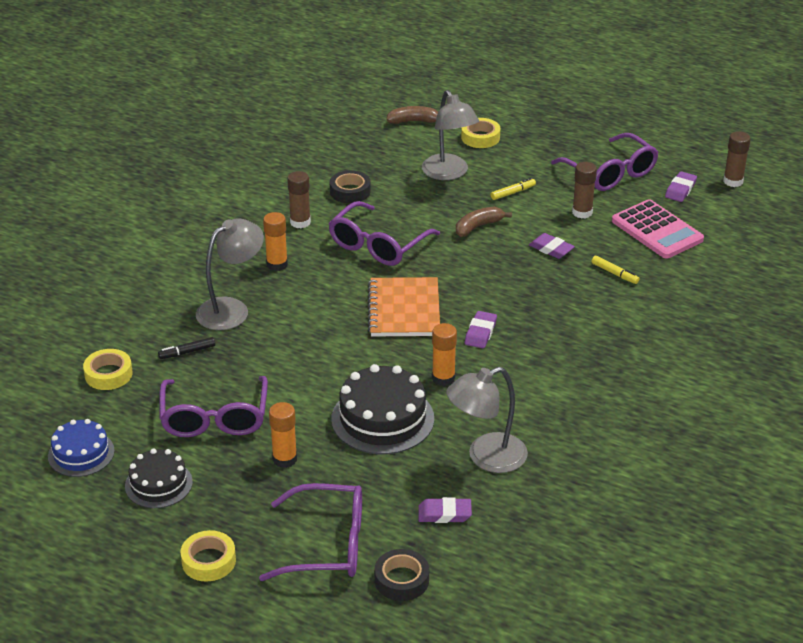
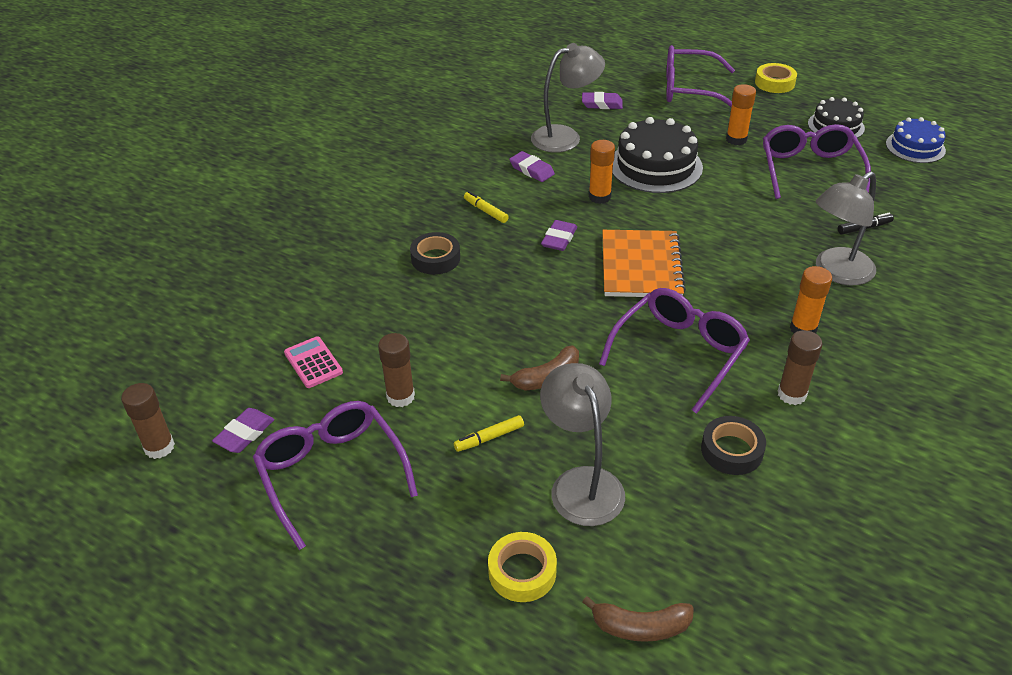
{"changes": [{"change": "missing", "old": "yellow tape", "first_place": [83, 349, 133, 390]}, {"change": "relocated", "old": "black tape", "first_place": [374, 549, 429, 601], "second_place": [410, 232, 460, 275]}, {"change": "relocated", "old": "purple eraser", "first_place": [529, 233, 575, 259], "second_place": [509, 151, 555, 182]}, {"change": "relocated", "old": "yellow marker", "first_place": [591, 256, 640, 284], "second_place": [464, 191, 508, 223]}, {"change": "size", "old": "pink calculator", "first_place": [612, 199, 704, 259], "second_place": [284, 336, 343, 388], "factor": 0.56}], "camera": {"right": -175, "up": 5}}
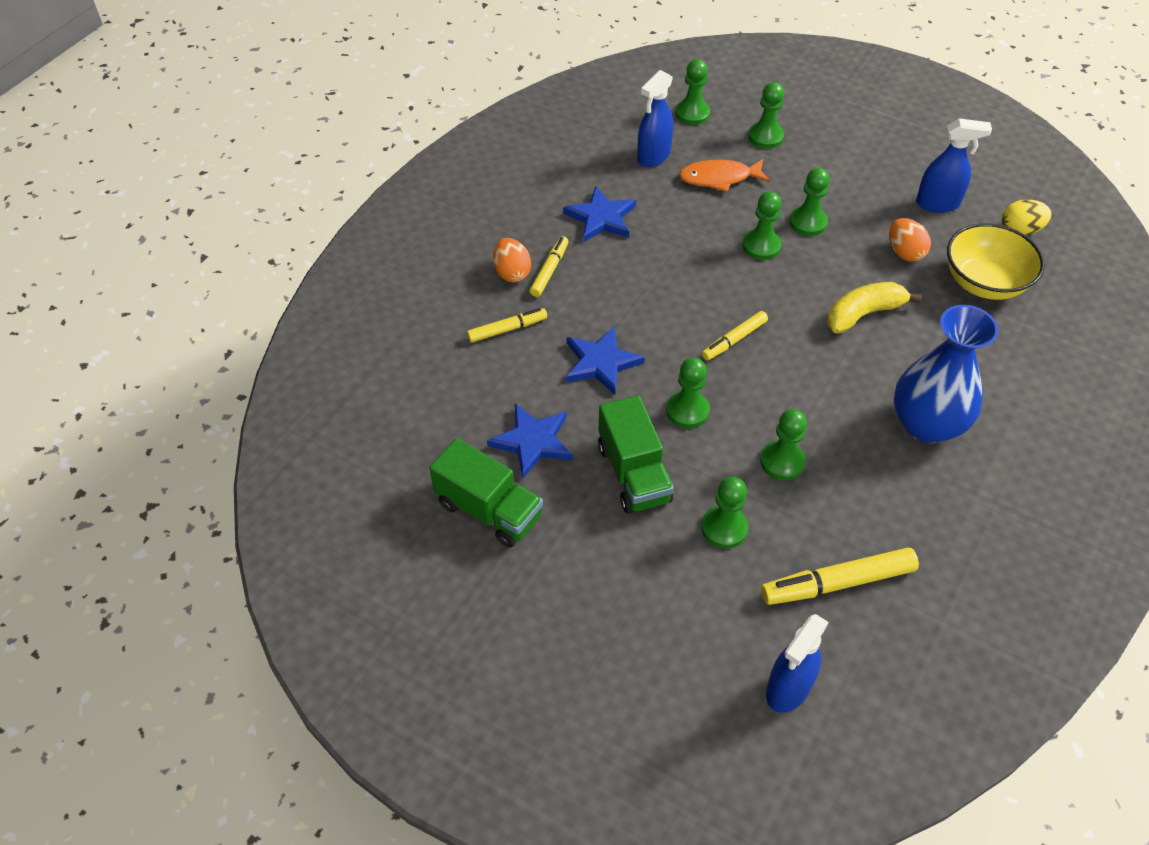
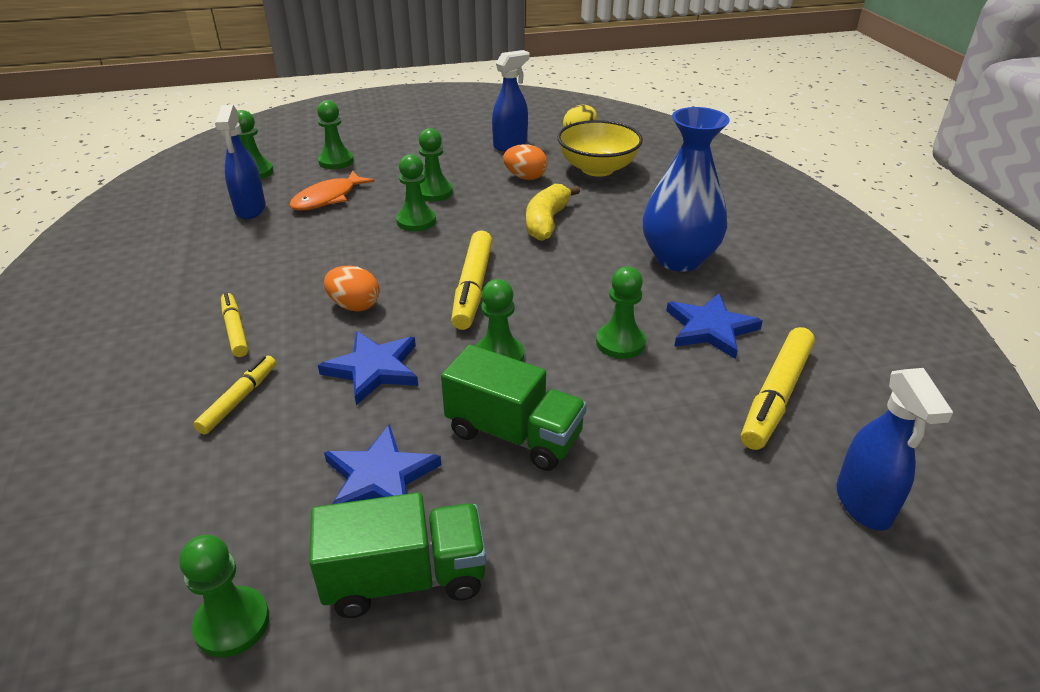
{"changes": [{"change": "relocated", "old": "orange egg", "first_place": [493, 238, 531, 283], "second_place": [324, 266, 380, 312]}, {"change": "relocated", "old": "blue star", "first_place": [563, 186, 636, 242], "second_place": [667, 293, 763, 359]}, {"change": "relocated", "old": "green pawn", "first_place": [701, 477, 748, 549], "second_place": [179, 535, 269, 657]}, {"change": "size", "old": "yellow marker", "first_place": [702, 311, 768, 361], "second_place": [451, 230, 493, 330], "factor": 1.65}], "camera": {"right": -45, "up": -15}}
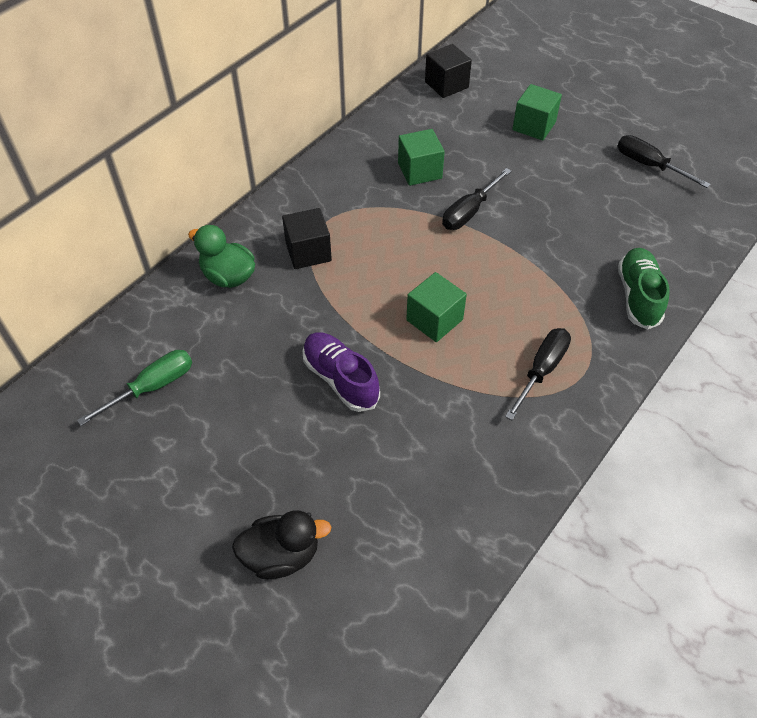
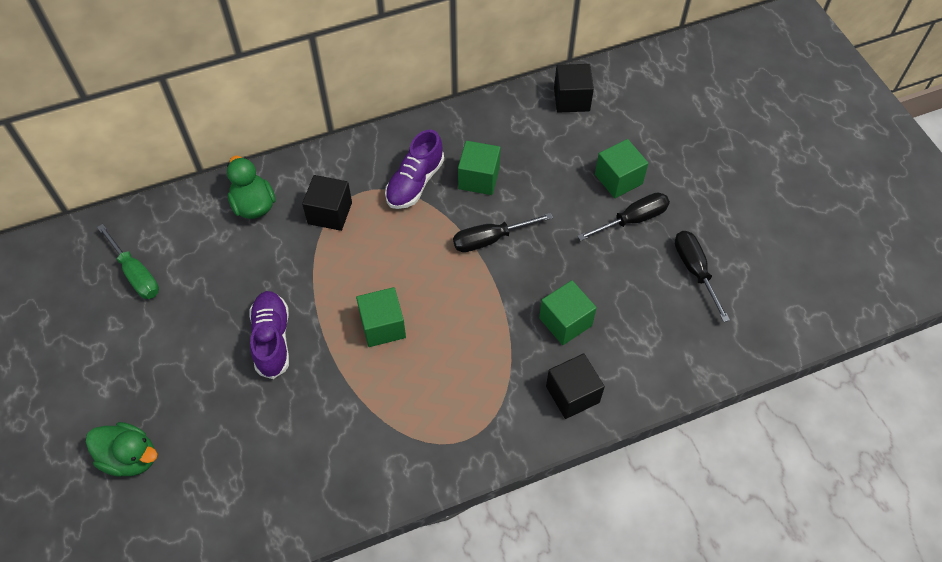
{"changes": [{"change": "appeared", "new": "purple shoe", "second_place": [385, 129, 444, 209]}, {"change": "appeared", "new": "green cube", "second_place": [539, 280, 597, 345]}, {"change": "relocated", "old": "black screwdriver", "first_place": [505, 328, 571, 420], "second_place": [577, 192, 670, 241]}, {"change": "exchanged", "old": "green shoe", "new": "black cube", "first_place": [618, 248, 670, 330], "second_place": [546, 354, 605, 419]}, {"change": "colour", "old": "black duck", "new": "green duck", "first_place": [232, 510, 331, 579], "second_place": [86, 422, 157, 477]}, {"change": "spun", "old": "green screwdriver", "first_place": [77, 350, 192, 426], "second_place": [97, 224, 159, 299], "degrees": 60}], "camera": {"right": 30, "up": 5}}
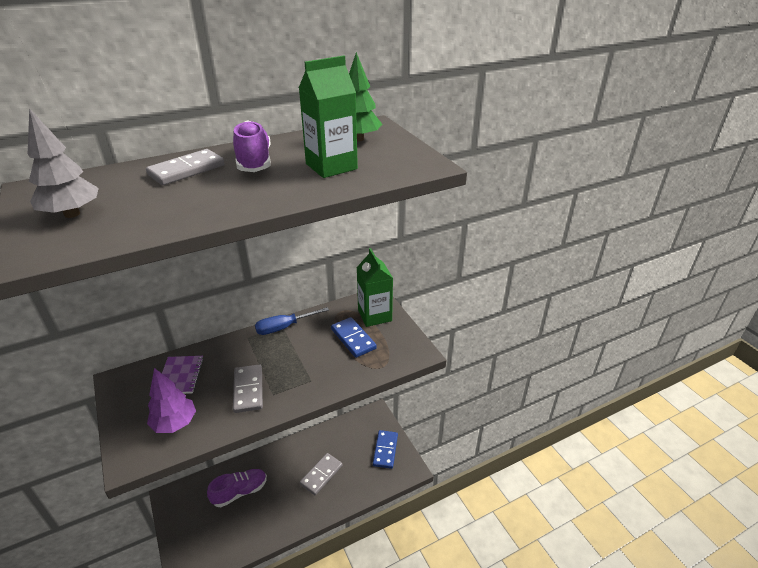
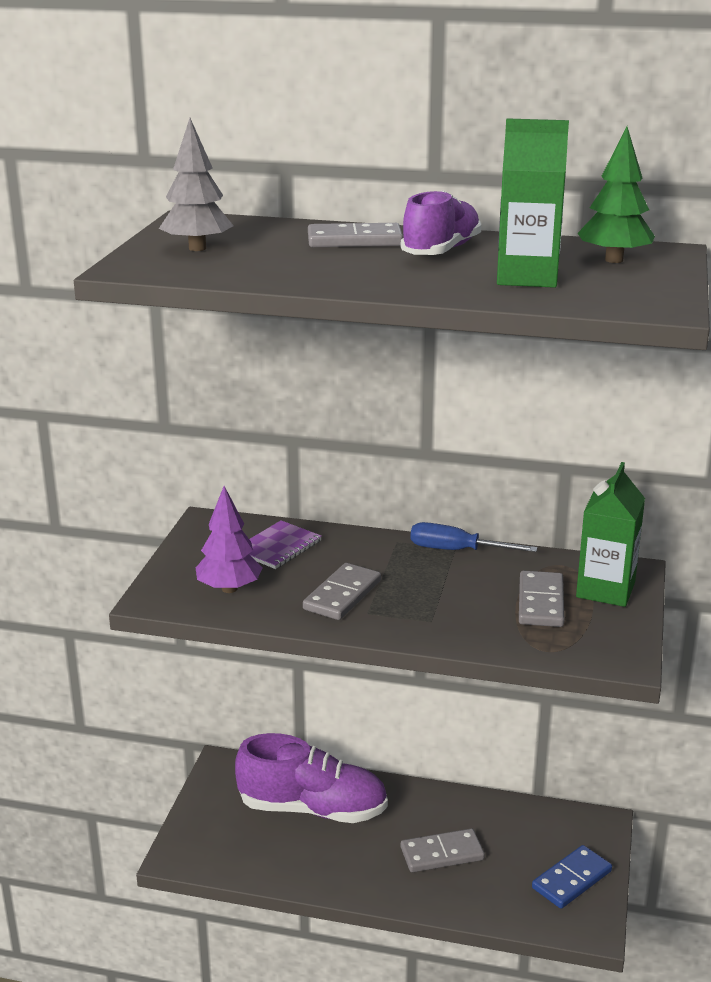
{"changes": [{"change": "colour", "old": "blue domino", "new": "grey domino", "first_place": [331, 317, 377, 358], "second_place": [519, 570, 564, 627]}, {"change": "size", "old": "purple shoe", "first_place": [207, 469, 267, 507], "second_place": [235, 733, 388, 823], "factor": 1.55}], "camera": {"right": 40, "up": -10}}
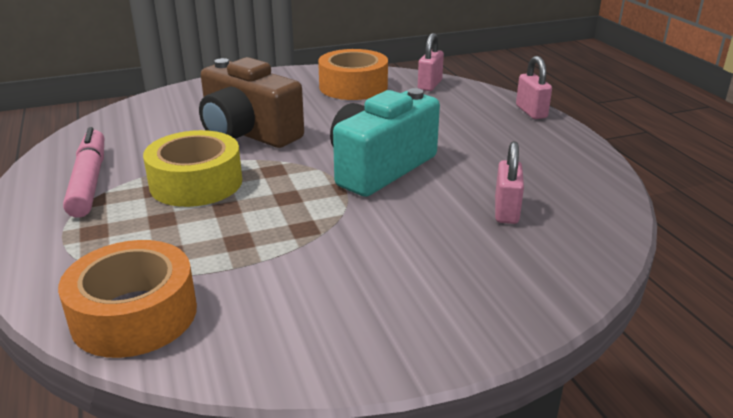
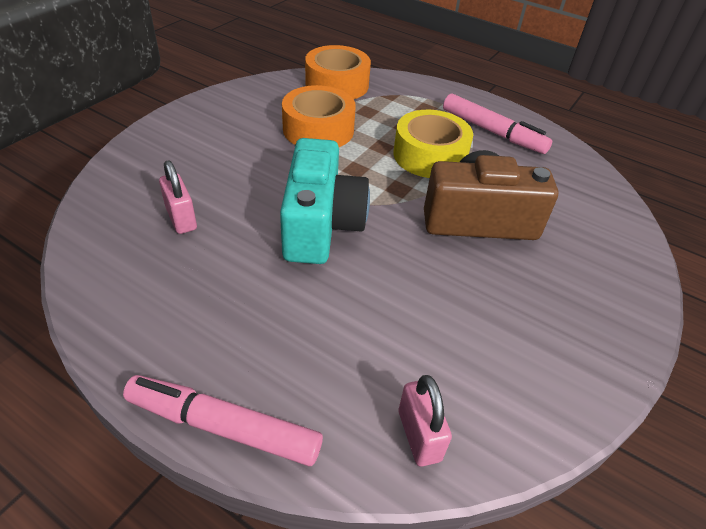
{"changes": [{"change": "relocated", "old": "orange tape", "first_place": [318, 49, 388, 100], "second_place": [282, 85, 356, 147]}, {"change": "exchanged", "old": "pink padlock", "new": "pink marker", "first_place": [516, 56, 552, 119], "second_place": [123, 375, 323, 466]}], "camera": {"right": 140, "up": 15}}
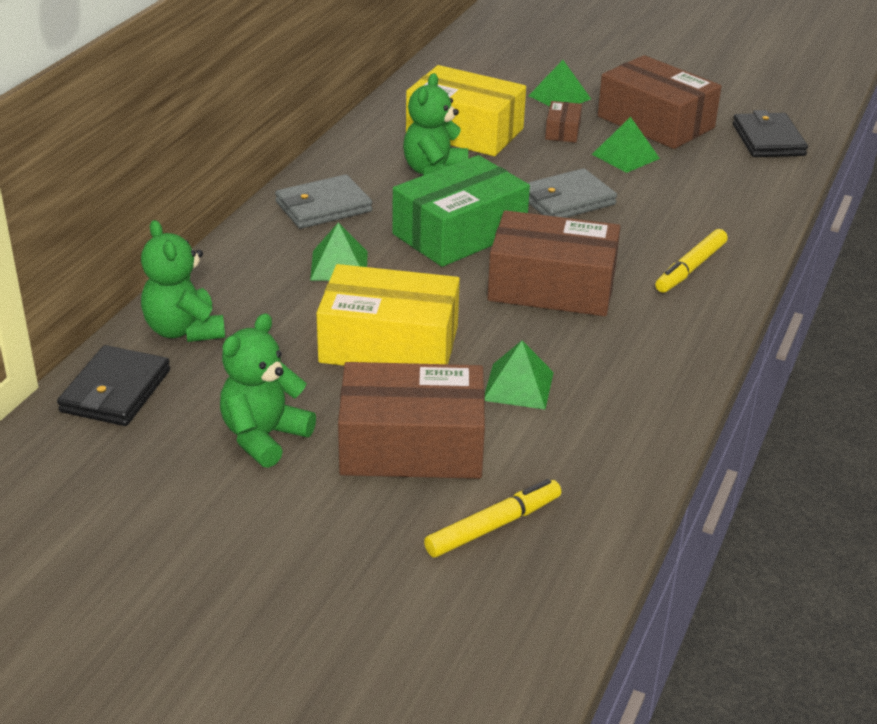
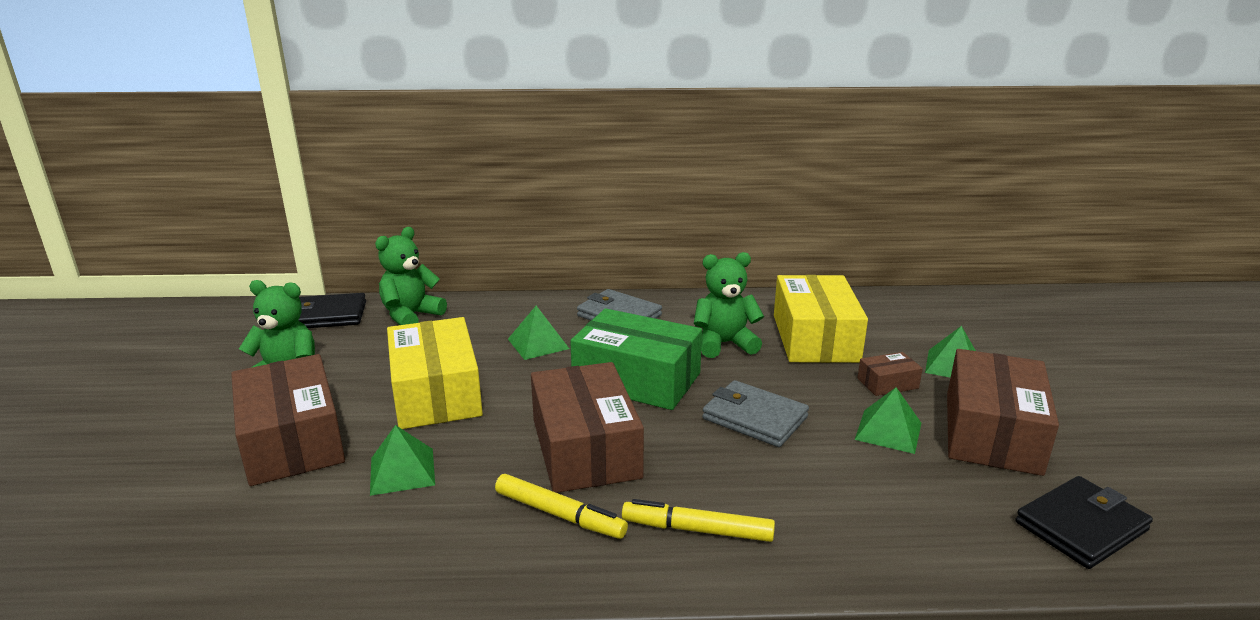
{"changes": [{"change": "relocated", "old": "yellow marker", "first_place": [424, 479, 561, 558], "second_place": [495, 474, 628, 539]}], "camera": {"right": 65, "up": -10}}
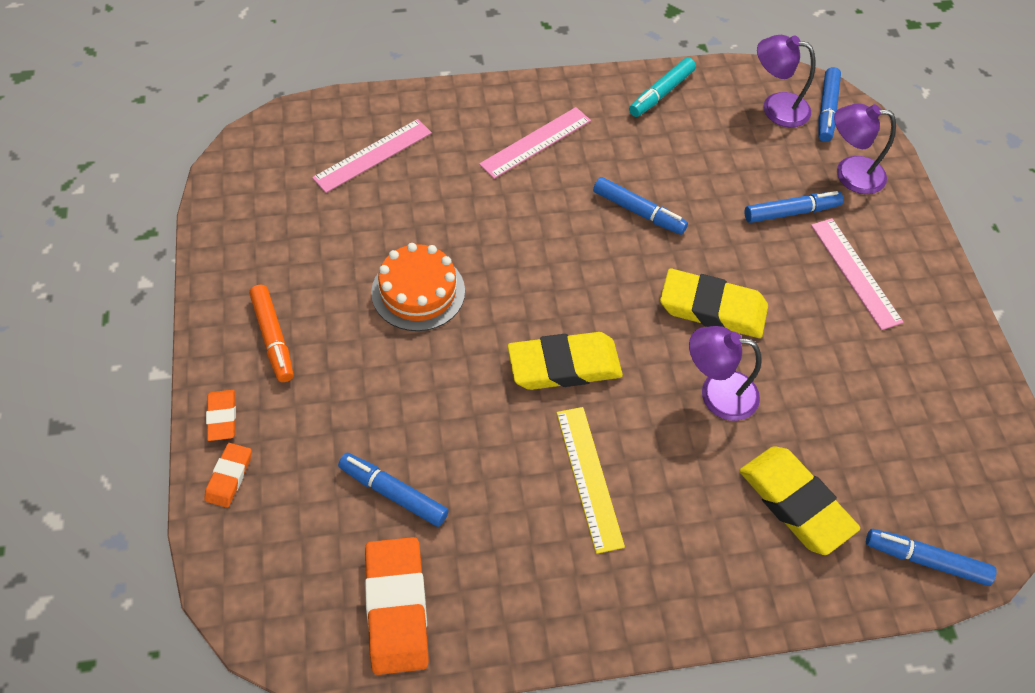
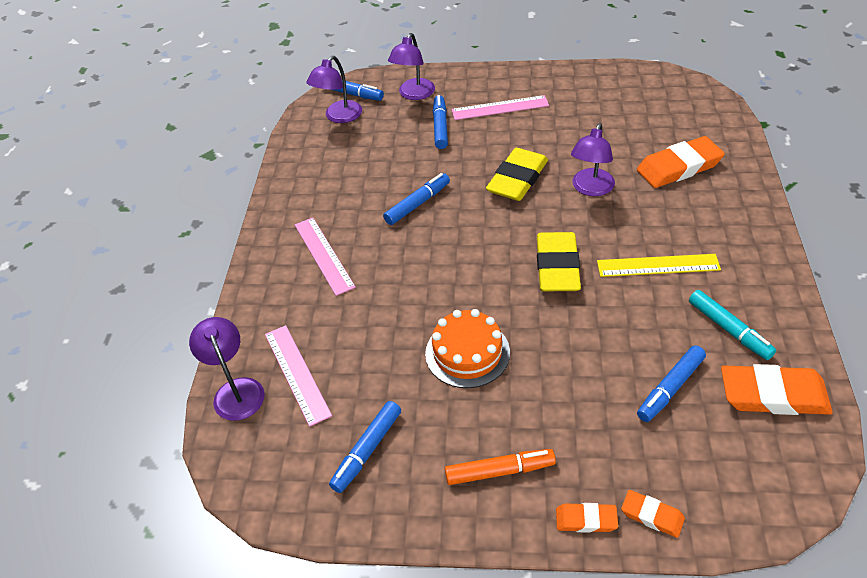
{"changes": [{"change": "appeared", "new": "purple lamp", "second_place": [189, 317, 265, 421]}, {"change": "relocated", "old": "turquoise marker", "first_place": [629, 57, 696, 117], "second_place": [689, 290, 776, 360]}, {"change": "relocated", "old": "blue marker", "first_place": [866, 529, 996, 586], "second_place": [329, 401, 401, 493]}, {"change": "colour", "old": "yellow eraser", "new": "orange eraser", "first_place": [739, 446, 860, 555], "second_place": [637, 136, 725, 188]}], "camera": {"right": -70, "up": -10}}
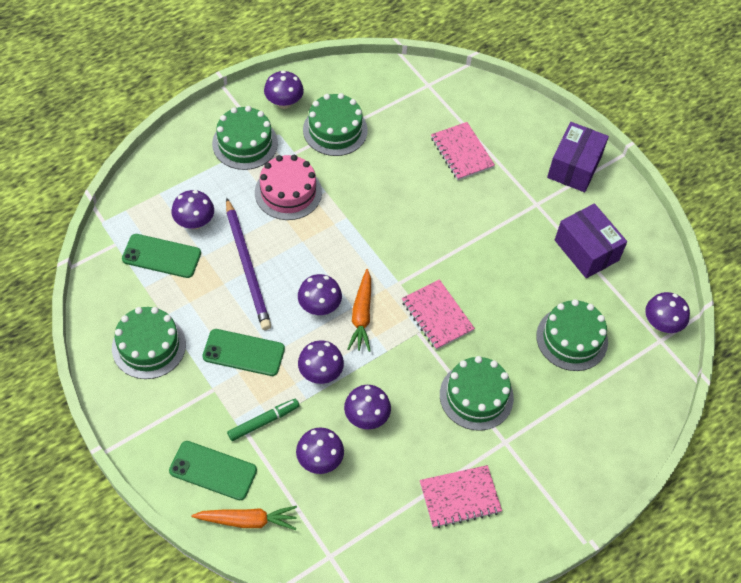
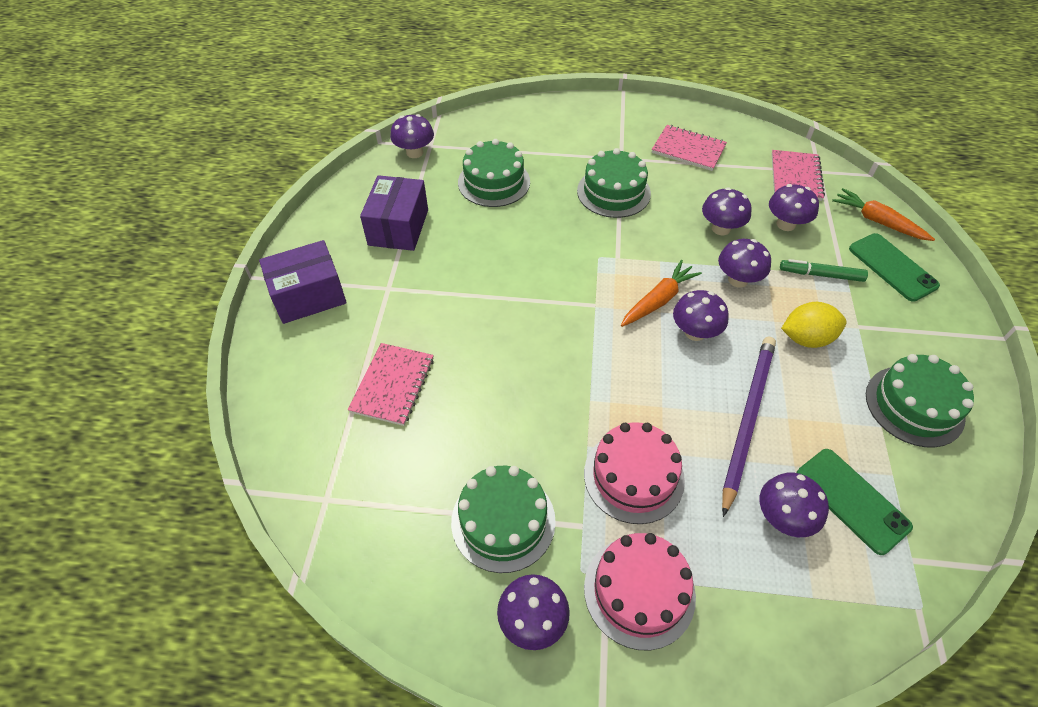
{"changes": [{"change": "relocated", "old": "pink notebook", "first_place": [402, 279, 475, 350], "second_place": [772, 150, 825, 201]}, {"change": "exchanged", "old": "green phone", "new": "yellow lemon", "first_place": [202, 329, 285, 376], "second_place": [781, 302, 847, 348]}, {"change": "colour", "old": "green cake", "new": "pink cake", "first_place": [212, 106, 278, 170], "second_place": [584, 533, 696, 650]}], "camera": {"right": -135, "up": -5}}
